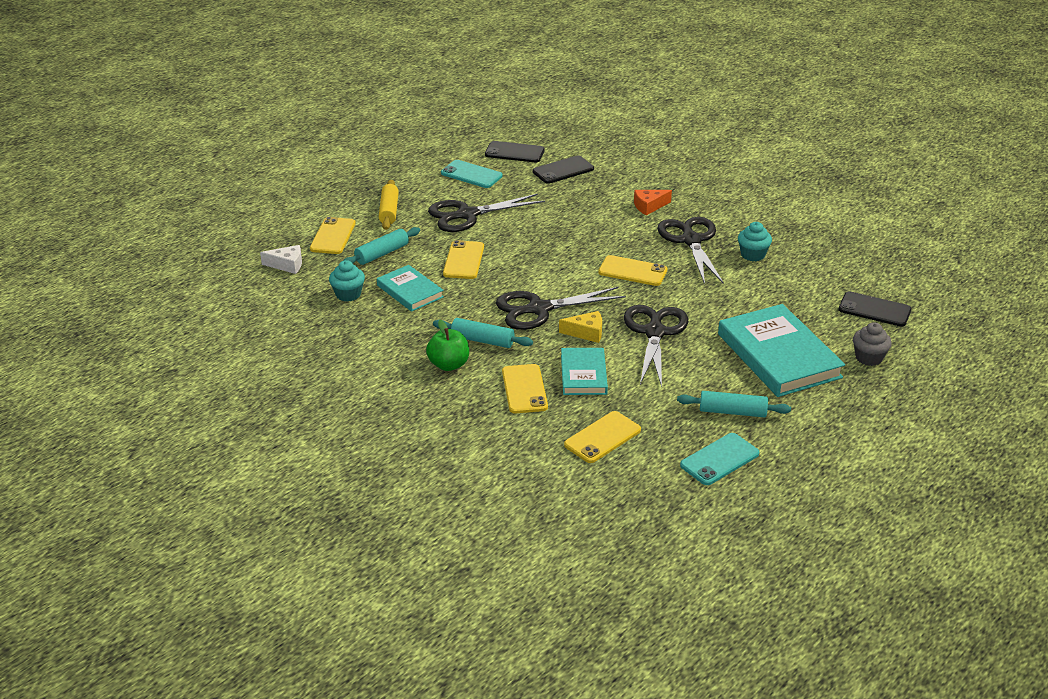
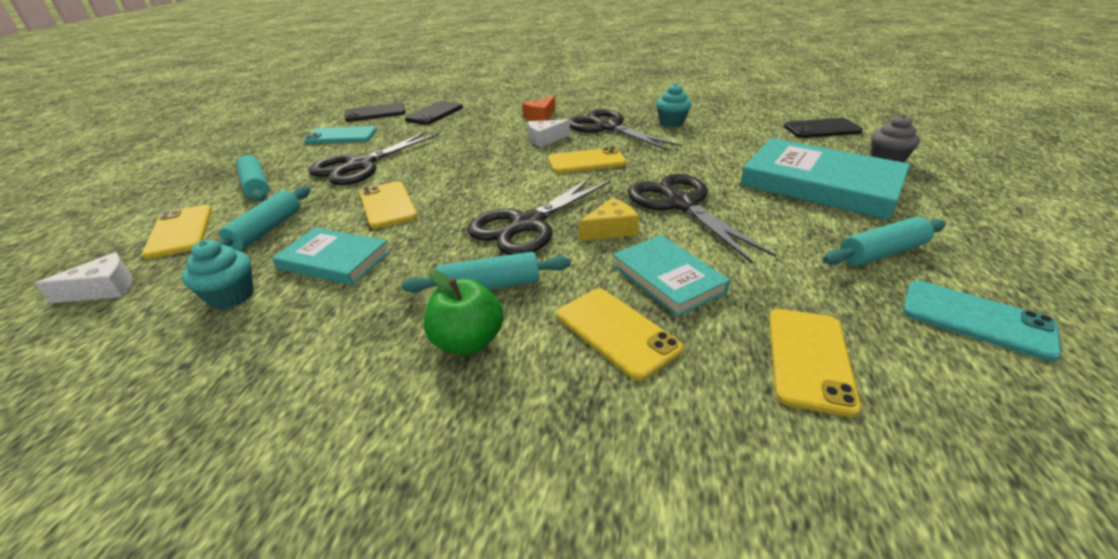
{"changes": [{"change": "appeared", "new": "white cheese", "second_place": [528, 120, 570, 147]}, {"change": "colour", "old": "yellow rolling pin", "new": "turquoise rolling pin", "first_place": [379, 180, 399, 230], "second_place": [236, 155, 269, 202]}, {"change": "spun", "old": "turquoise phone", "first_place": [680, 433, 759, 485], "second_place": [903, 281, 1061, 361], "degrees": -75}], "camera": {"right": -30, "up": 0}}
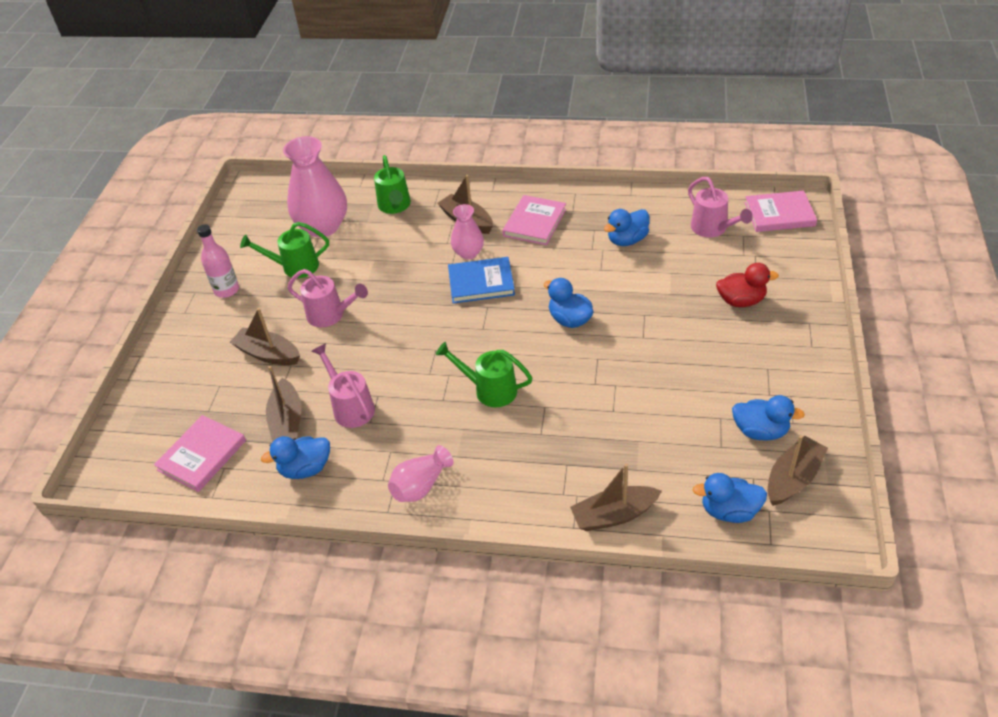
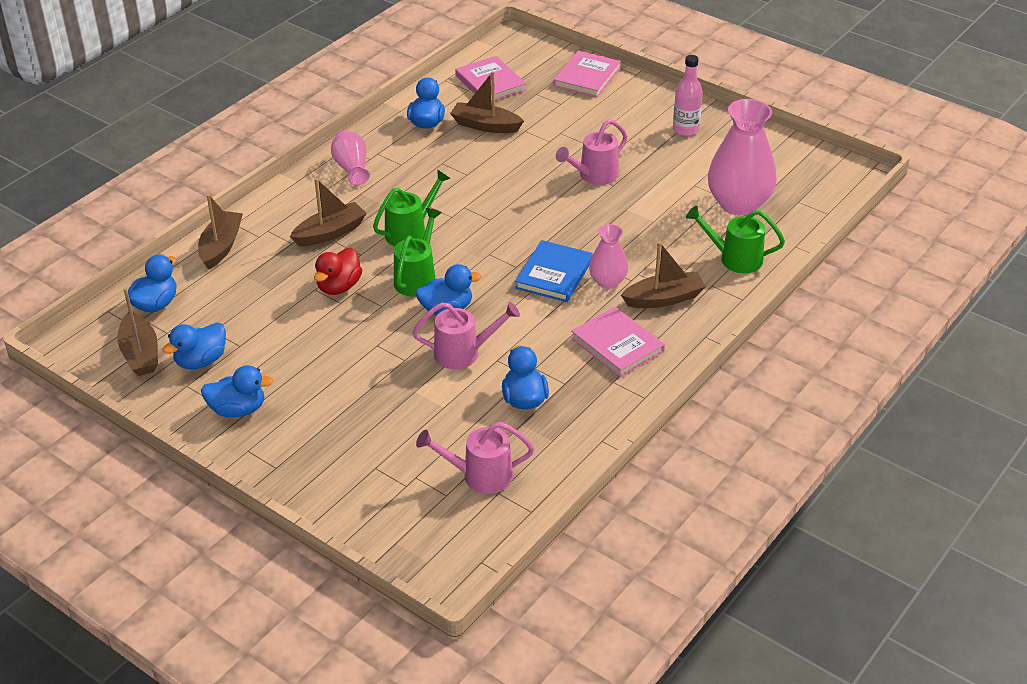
{"changes": [{"change": "appeared", "new": "blue duck", "second_place": [201, 365, 273, 417]}, {"change": "relocated", "old": "brown boat", "first_place": [230, 308, 300, 365], "second_place": [290, 178, 367, 246]}, {"change": "relocated", "old": "green watering can", "first_place": [240, 222, 329, 278], "second_place": [394, 208, 441, 296]}, {"change": "relocated", "old": "pink watering can", "first_place": [312, 343, 375, 428], "second_place": [413, 302, 520, 369]}, {"change": "relocated", "old": "red duck", "first_place": [716, 263, 779, 307], "second_place": [314, 248, 362, 295]}, {"change": "relocated", "old": "pink book", "first_place": [744, 190, 817, 232], "second_place": [554, 51, 621, 97]}], "camera": {"right": 115, "up": -5}}
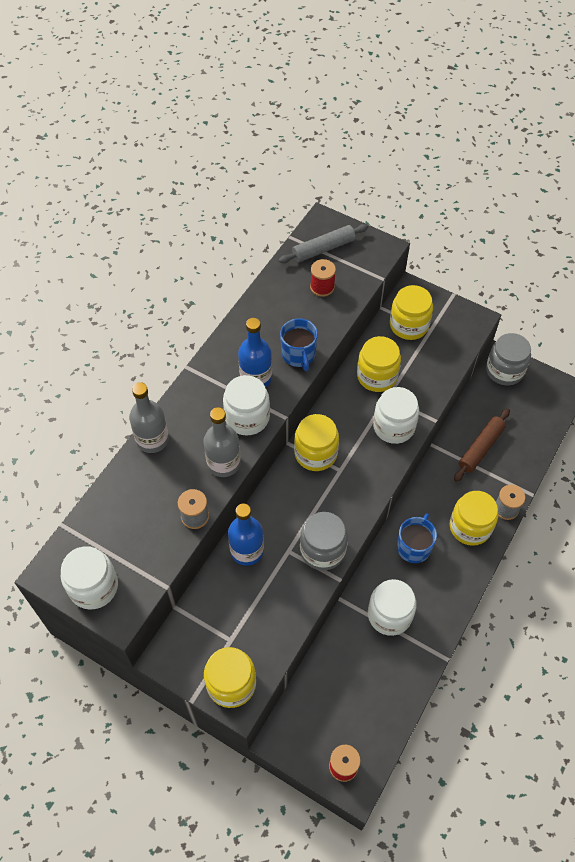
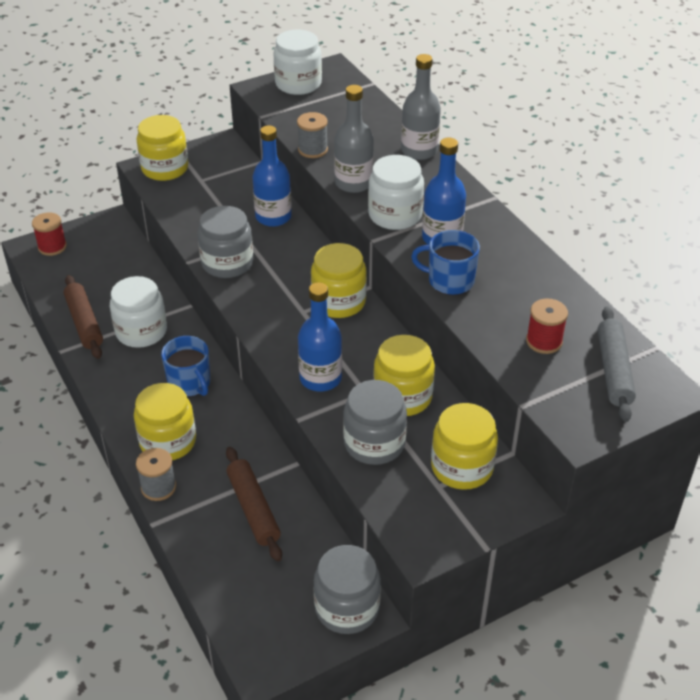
{"changes": [{"change": "appeared", "new": "brown rolling pin", "second_place": [64, 275, 103, 359]}, {"change": "appeared", "new": "grey jar", "second_place": [343, 380, 407, 465]}, {"change": "exchanged", "old": "white jar", "new": "blue bottle", "first_place": [373, 387, 419, 444], "second_place": [298, 282, 342, 392]}], "camera": {"right": 120, "up": -15}}
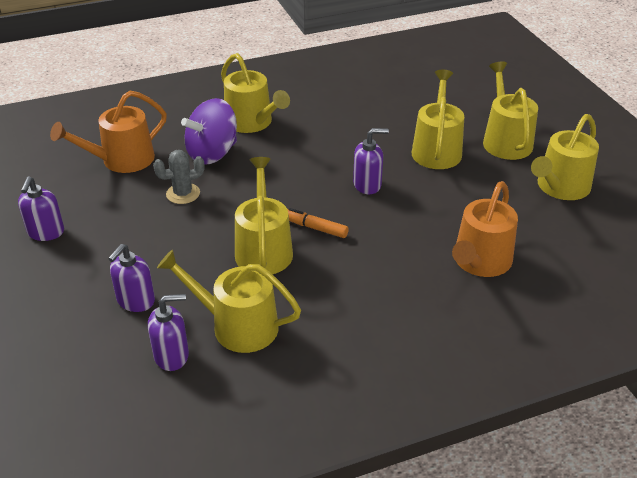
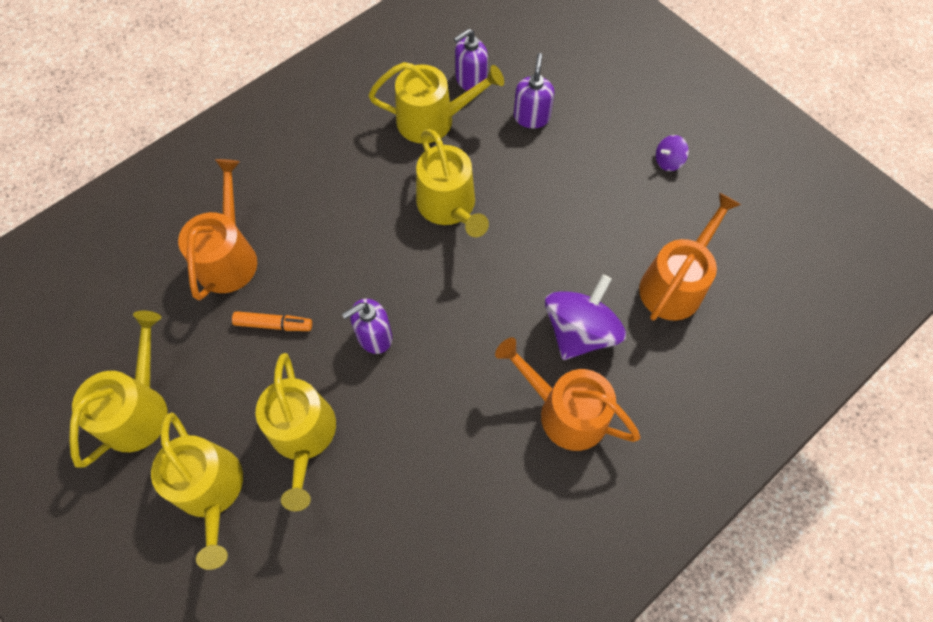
{"changes": [{"change": "missing", "old": "grey cactus", "first_place": [153, 150, 205, 204]}, {"change": "relocated", "old": "orange marker", "first_place": [288, 208, 349, 238], "second_place": [232, 311, 312, 331]}, {"change": "exchanged", "old": "purple soap dispenser", "new": "purple spinning top", "first_place": [18, 176, 64, 241], "second_place": [656, 135, 689, 171]}, {"change": "colour", "old": "yellow watering can", "new": "orange watering can", "first_place": [221, 53, 290, 133], "second_place": [495, 337, 641, 451]}], "camera": {"right": 160, "up": 25}}
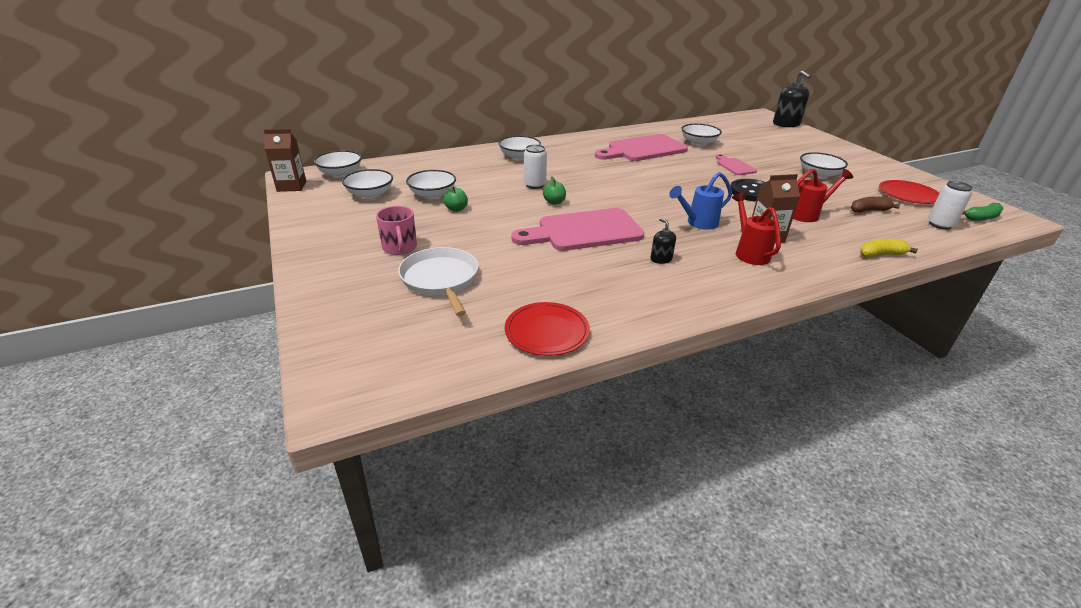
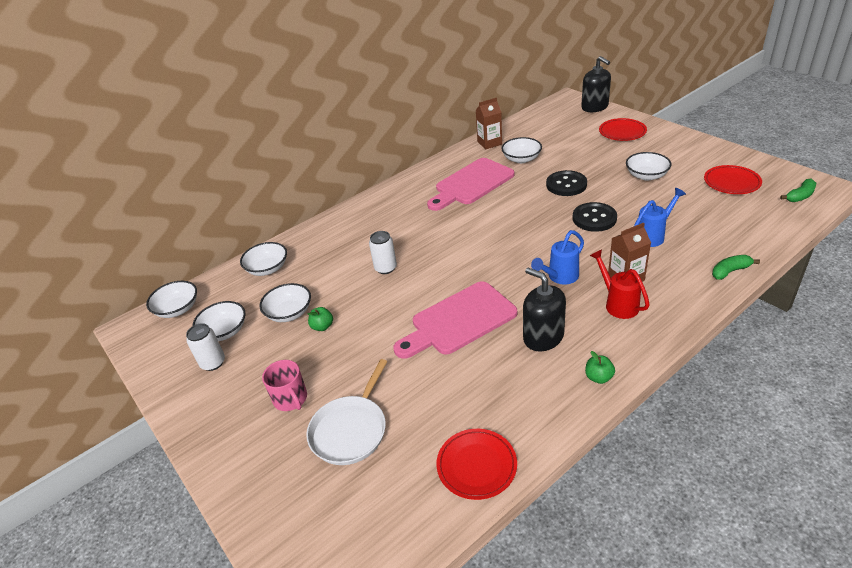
{"changes": [{"change": "missing", "old": "brown banana", "first_place": [851, 197, 900, 213]}, {"change": "appeared", "new": "red plate", "second_place": [599, 118, 647, 141]}, {"change": "relocated", "old": "brown carton", "first_place": [264, 129, 306, 192], "second_place": [476, 98, 502, 149]}, {"change": "relocated", "old": "white bowl", "first_place": [498, 136, 541, 160], "second_place": [240, 242, 287, 276]}, {"change": "relocated", "old": "green apple", "first_place": [543, 176, 566, 205], "second_place": [585, 351, 615, 384]}, {"change": "relocated", "old": "white can", "first_place": [928, 181, 973, 230], "second_place": [186, 323, 225, 371]}, {"change": "exchanged", "old": "pink cutting board", "new": "black button", "first_place": [716, 154, 757, 175], "second_place": [546, 170, 587, 196]}, {"change": "colour", "old": "red watering can", "new": "blue watering can", "first_place": [793, 169, 853, 222], "second_place": [634, 188, 686, 247]}, {"change": "colour", "old": "yellow banana", "new": "green banana", "first_place": [860, 239, 918, 258], "second_place": [712, 255, 760, 280]}, {"change": "spun", "old": "white pan", "first_place": [398, 247, 478, 316], "second_place": [306, 359, 387, 465], "degrees": -120}, {"change": "size", "old": "black soap dispenser", "first_place": [650, 218, 676, 264], "second_place": [523, 268, 566, 351], "factor": 2.0}], "camera": {"right": -10, "up": 5}}
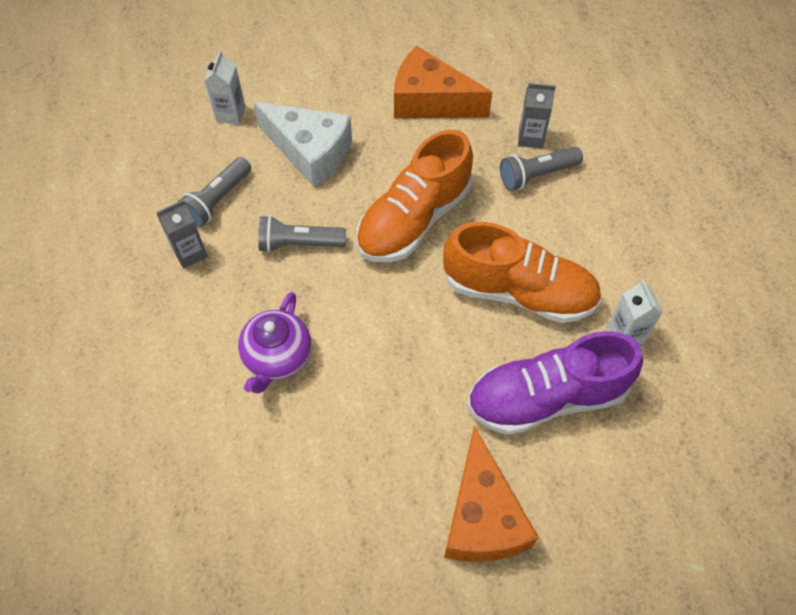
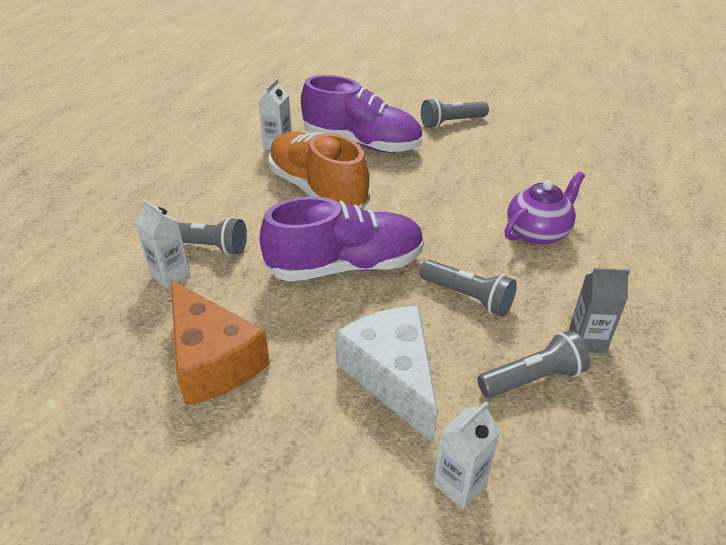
{"changes": [{"change": "exchanged", "old": "orange cheese", "new": "grey flashlight", "first_place": [444, 426, 539, 562], "second_place": [421, 98, 489, 128]}, {"change": "colour", "old": "orange shoe", "new": "purple shoe", "first_place": [356, 130, 473, 262], "second_place": [260, 196, 424, 282]}, {"change": "colour", "old": "grey carton", "new": "white carton", "first_place": [518, 83, 556, 149], "second_place": [135, 199, 190, 288]}], "camera": {"right": -145, "up": -20}}
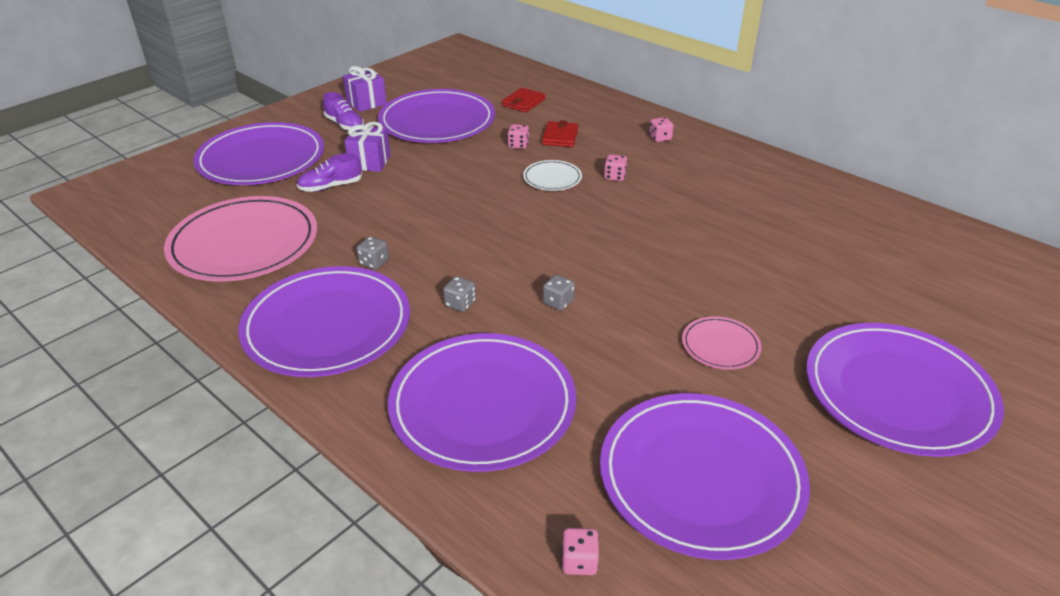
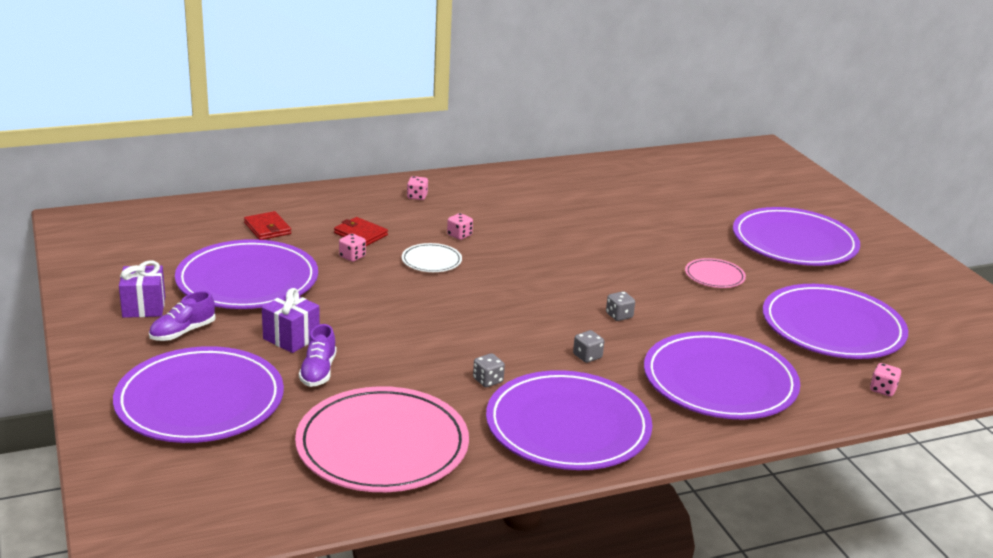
{"changes": [{"change": "spun", "old": "purple shoe", "first_place": [323, 92, 364, 130], "second_place": [149, 291, 216, 341], "degrees": 150}], "camera": {"right": -65, "up": -10}}
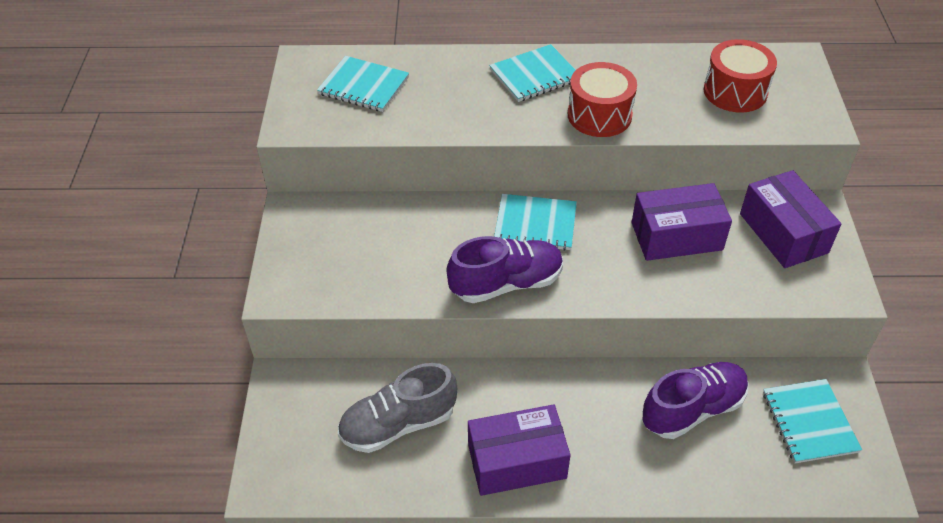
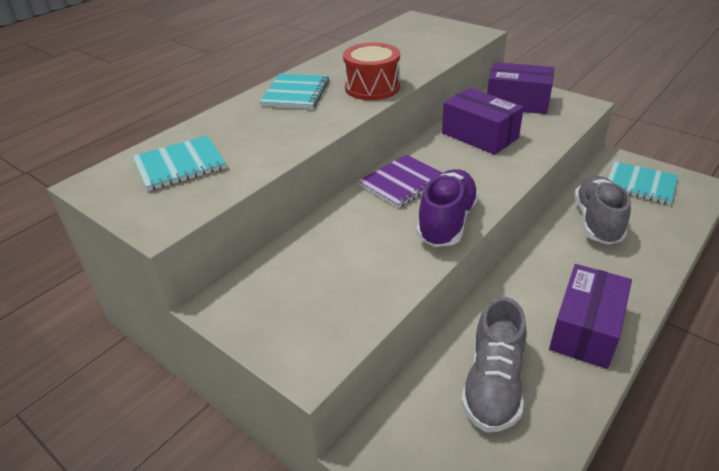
{"changes": [{"change": "missing", "old": "red drum", "first_place": [704, 39, 777, 113]}, {"change": "colour", "old": "turquoise notebook", "new": "purple notebook", "first_place": [494, 194, 577, 251], "second_place": [358, 154, 442, 208]}, {"change": "colour", "old": "purple shoe", "new": "grey shoe", "first_place": [643, 362, 749, 439], "second_place": [574, 176, 631, 245]}, {"change": "spun", "old": "purple box", "first_place": [632, 183, 732, 261], "second_place": [442, 88, 524, 155], "degrees": -75}], "camera": {"right": -50, "up": -10}}
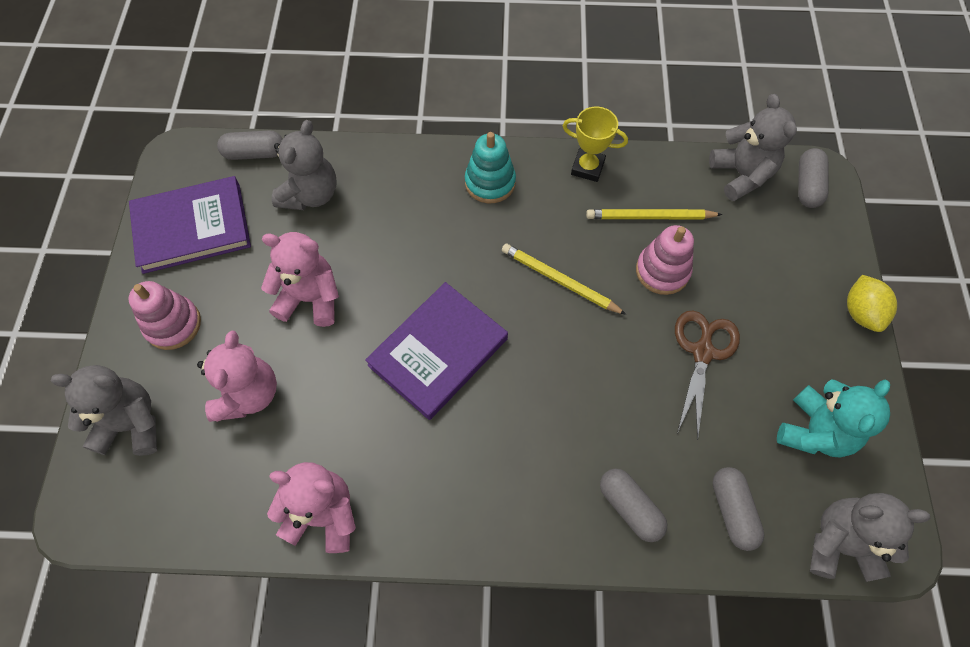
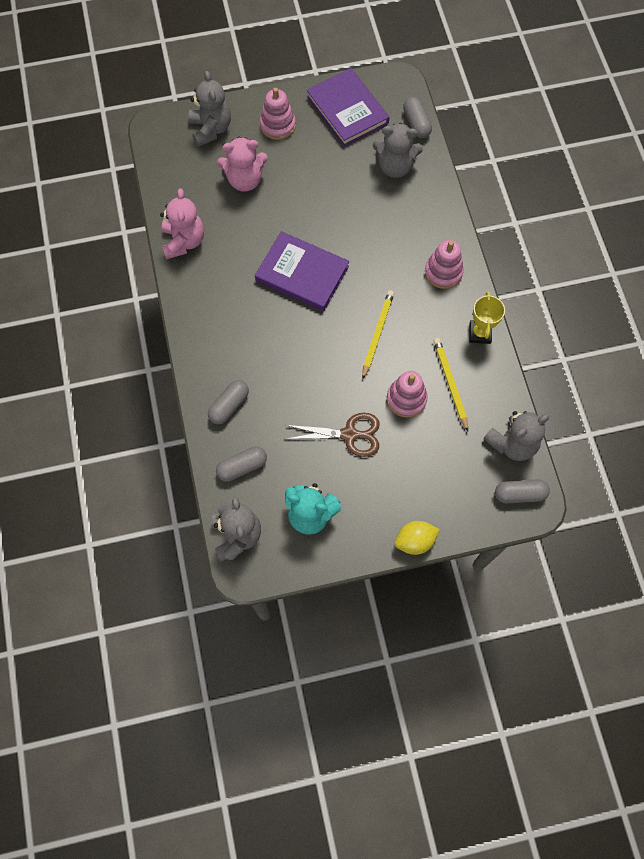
{"changes": [{"change": "missing", "old": "pink teddy bear", "first_place": [261, 232, 339, 327]}, {"change": "colour", "old": "turquoise stacking toy", "new": "pink stacking toy", "first_place": [465, 132, 516, 203], "second_place": [425, 240, 464, 289]}], "camera": {"right": 75, "up": 5}}
